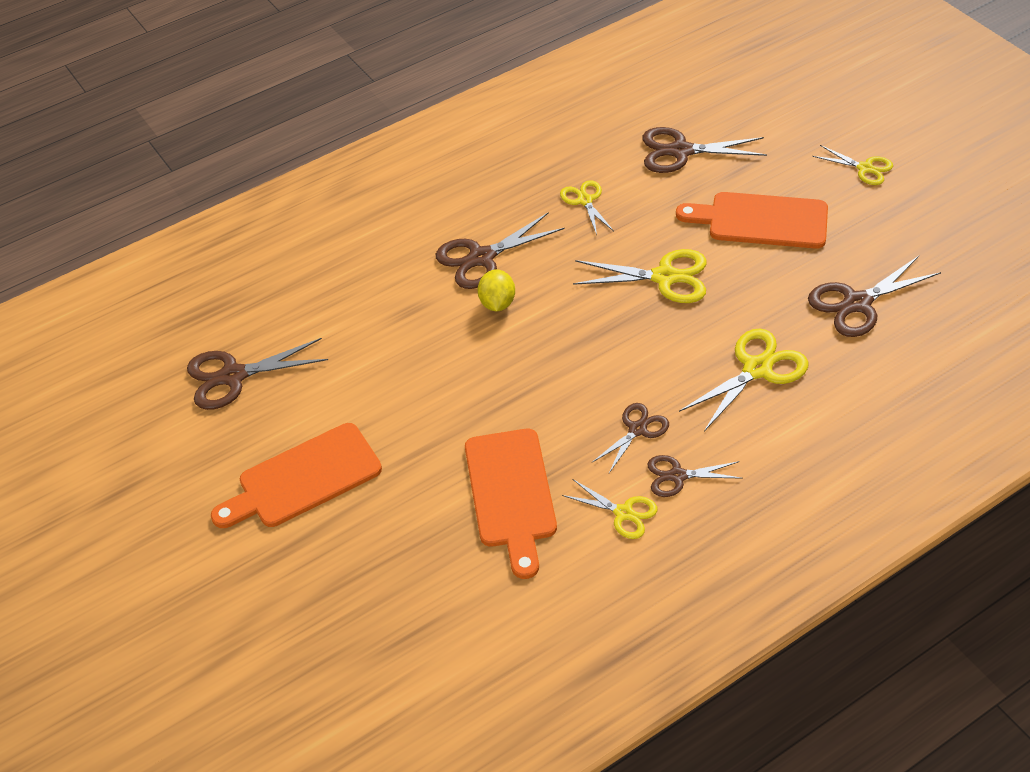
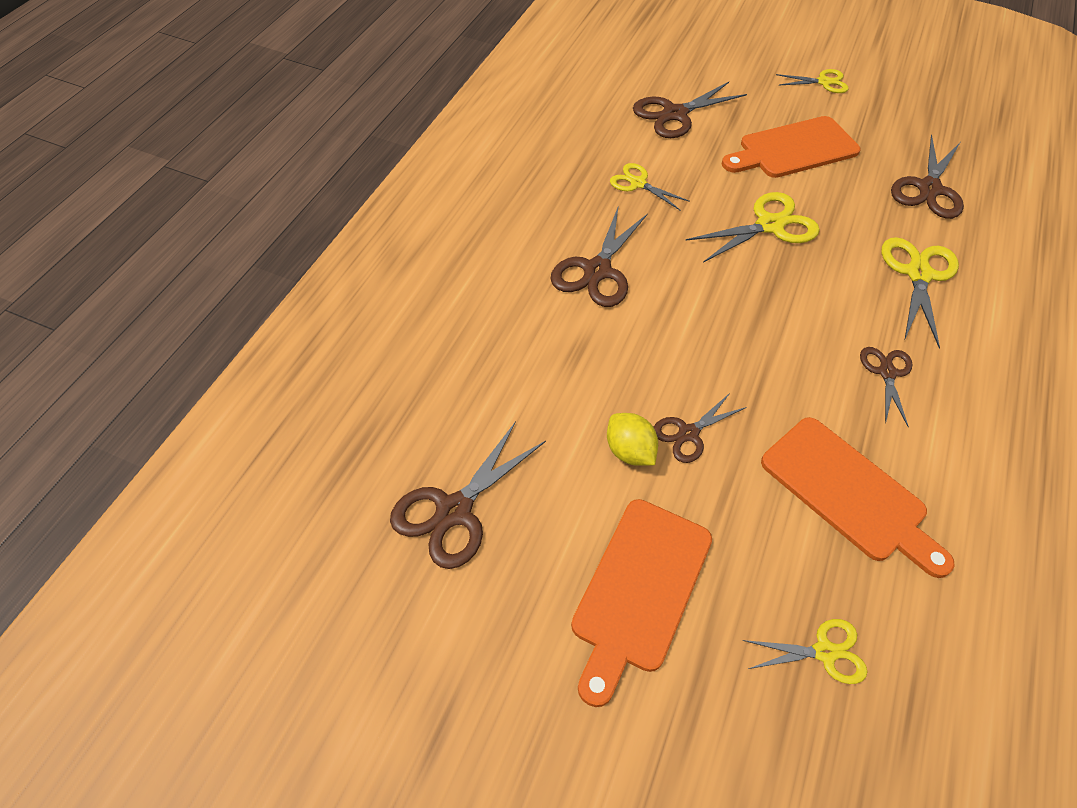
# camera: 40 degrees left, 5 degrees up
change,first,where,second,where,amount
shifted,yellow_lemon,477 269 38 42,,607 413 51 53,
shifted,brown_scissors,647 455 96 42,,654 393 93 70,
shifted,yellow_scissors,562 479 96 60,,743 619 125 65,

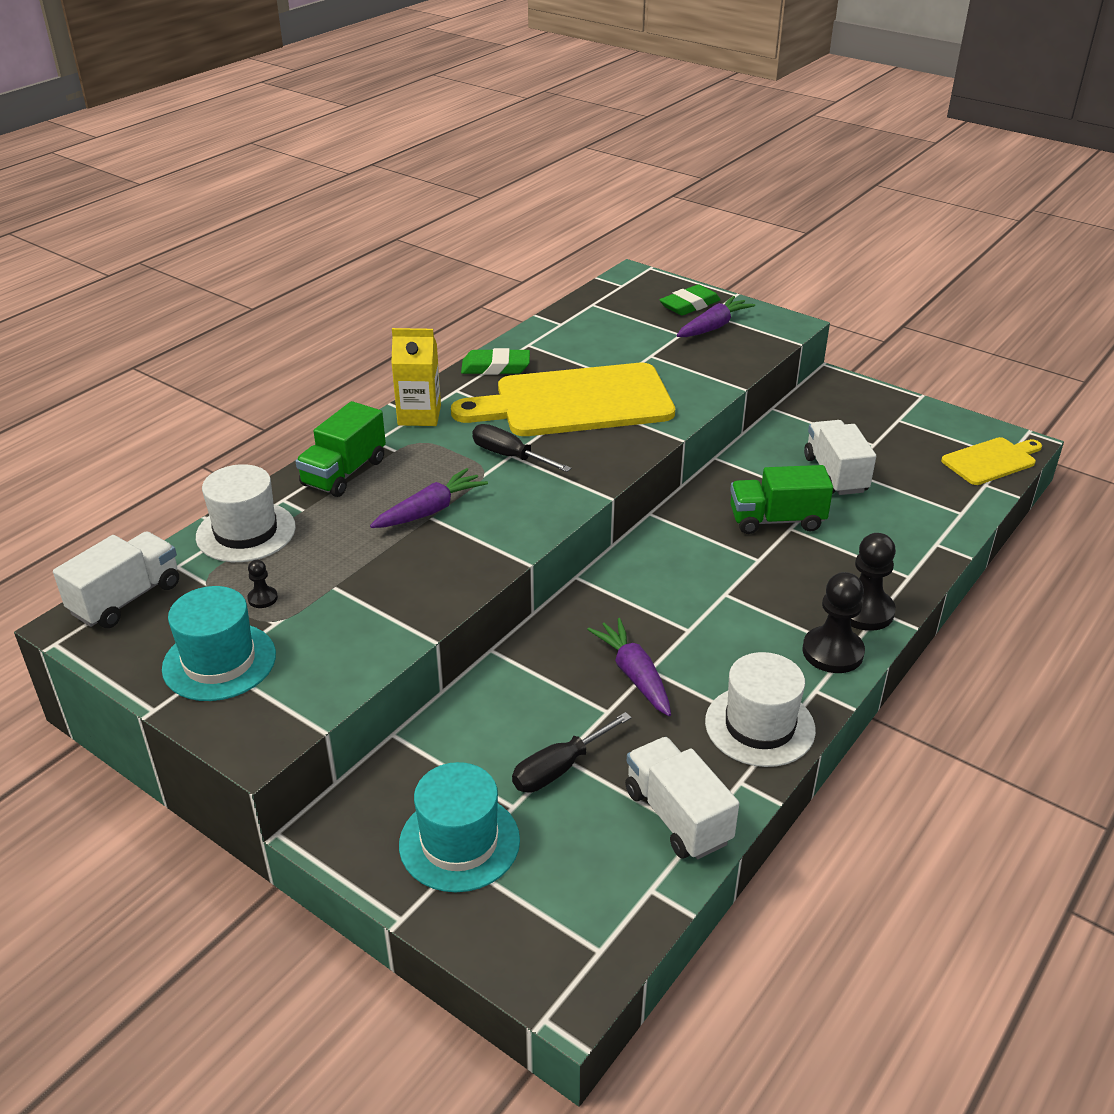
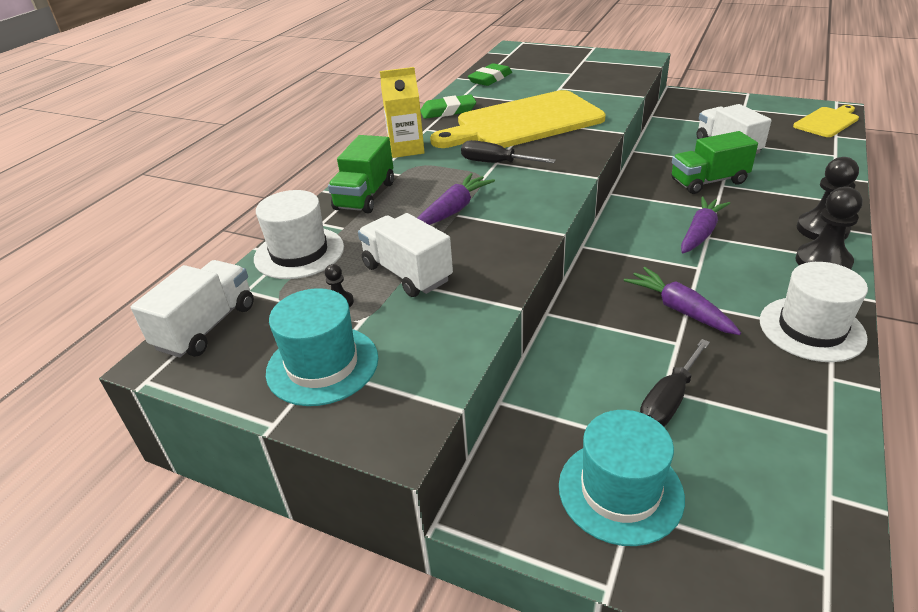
# camera: 10 degrees left, 0 degrees up
change,first,where,second,where,amount
shifted,green_eraser,659 284 62 32,,468 63 44 23,
shifted,purple_carrot,677 296 78 41,,681 196 49 57,
shifted,white_truck,625 737 114 122,,358 213 95 84,

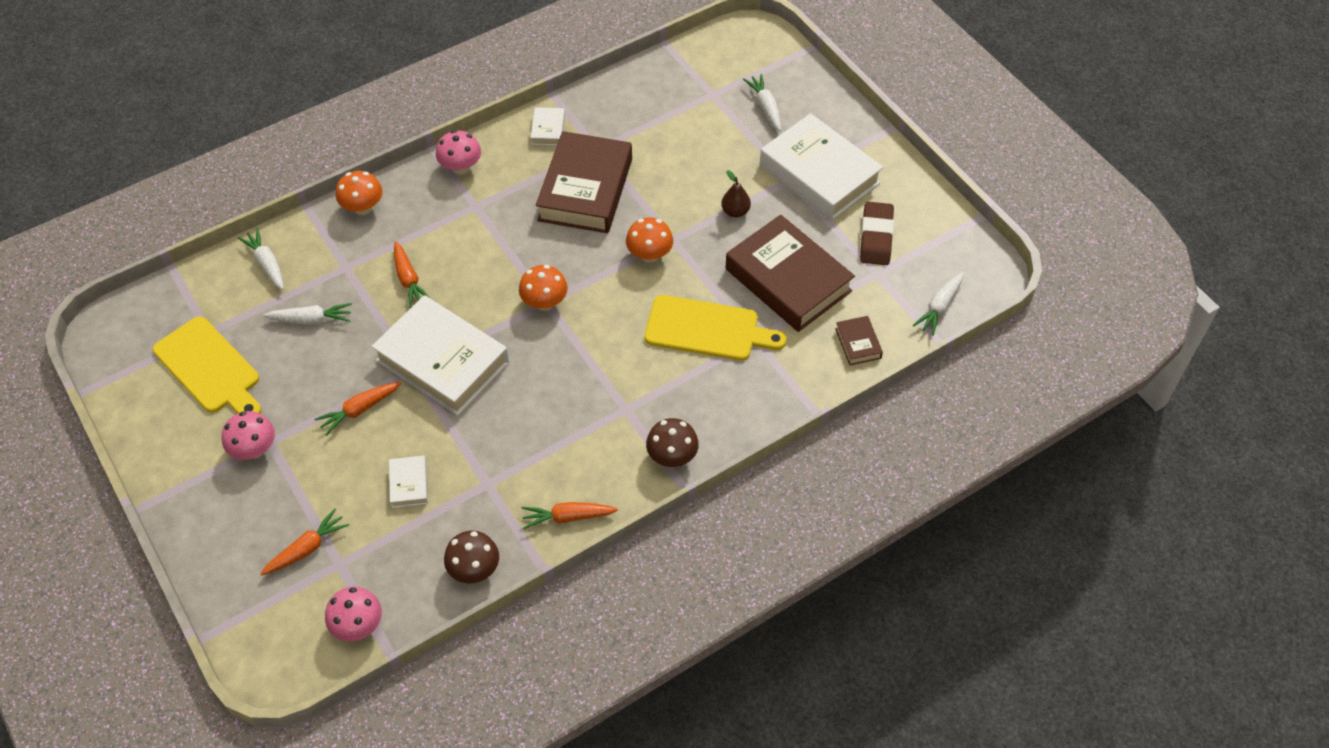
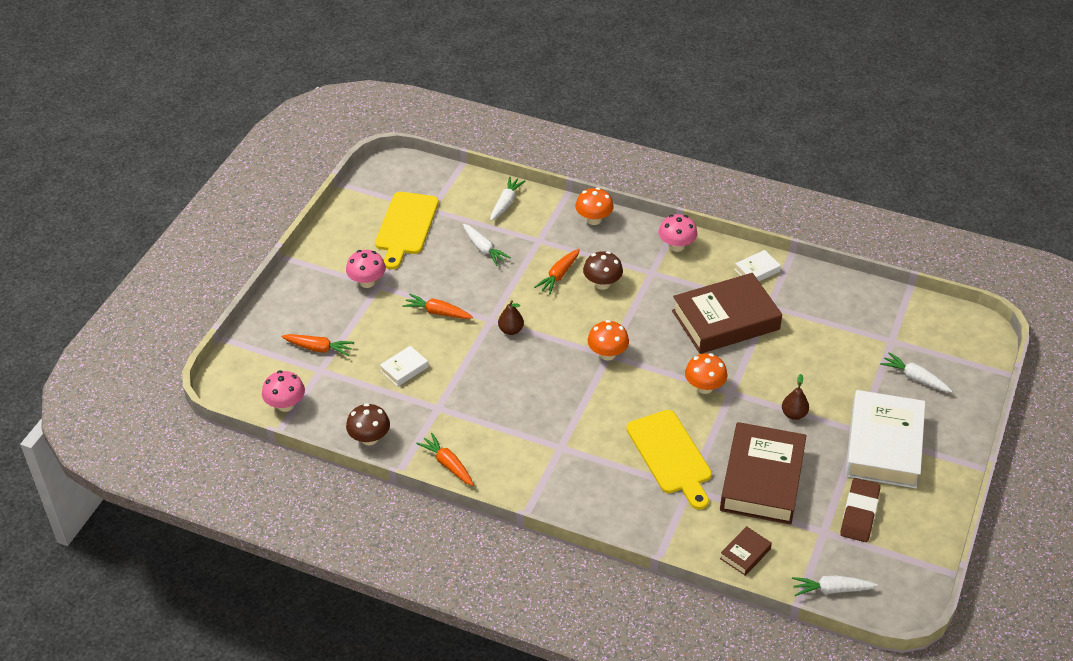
# camera: 55 degrees right, 10 degrees down
change,first,where,second,where,amount
rotated,white_carrot,743 74 38 57,,880 352 72 40,90 degrees counterclockwise
rotated,brown_eraser,860 202 34 63,,840 478 40 64,45 degrees counterclockwise
swapped,white_book,371 295 138 121,brown_pear,498 300 26 35,
shifted,brown_mushroom,646 418 53 49,,583 251 40 39,

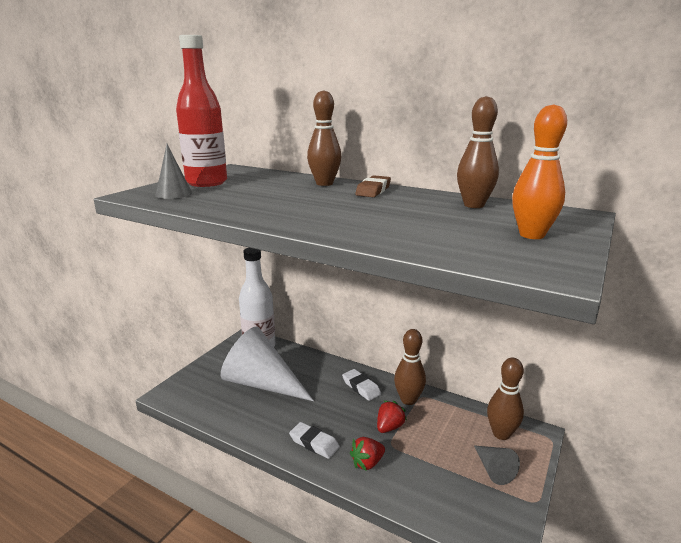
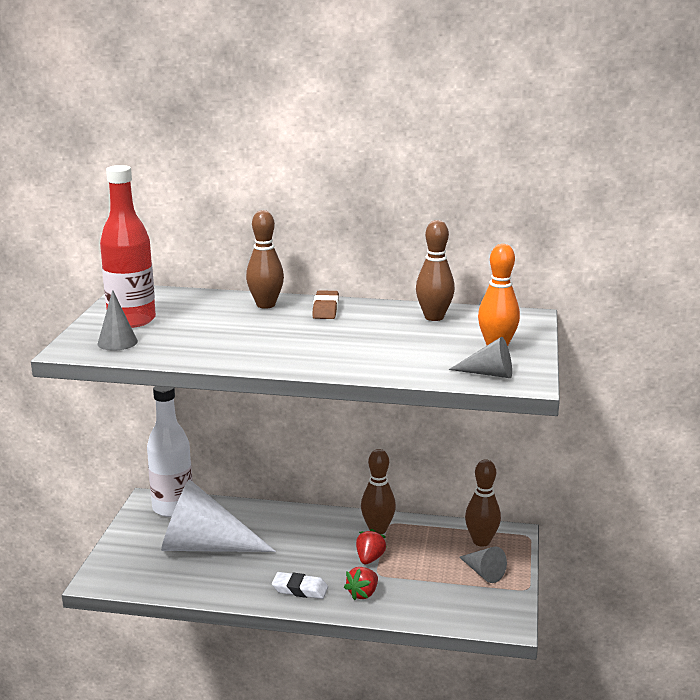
# camera: 20 degrees left, 0 degrees up
change,first,where,second,where,amount
gone,white_eraser,342 369 39 32,,,
new,,,grey_cone,449 337 63 41,

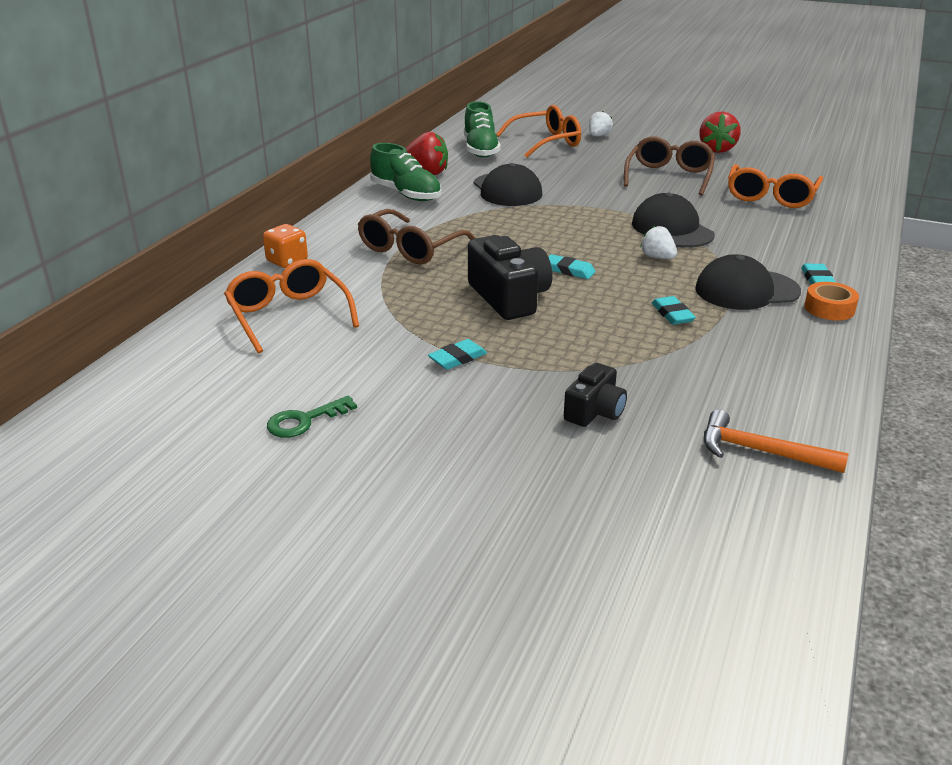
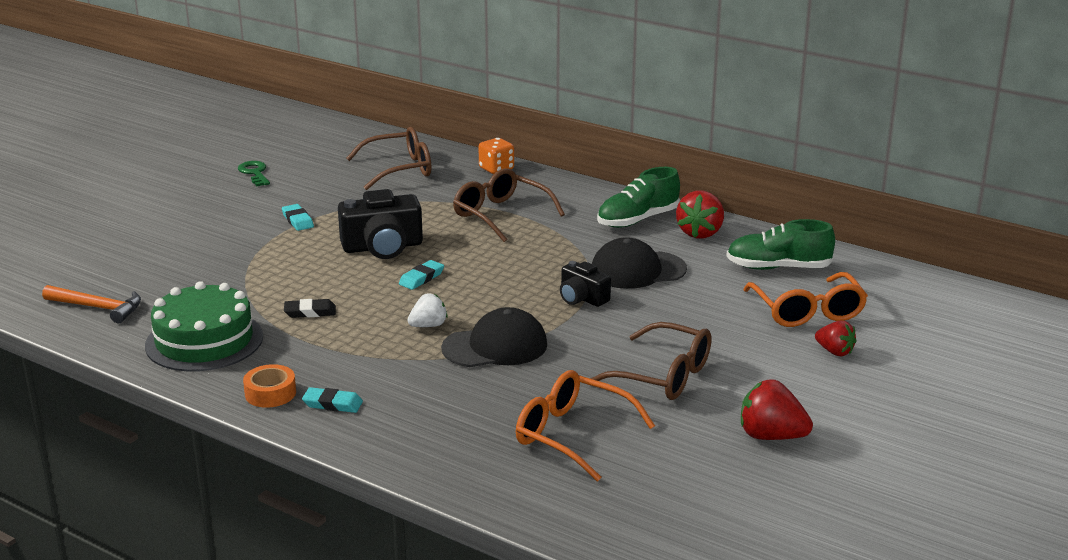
# camera: 100 degrees right, 5 degrees down
change,first,where,second,where,amount
repainted,white_strawberry,589 111 24 25,red_strawberry,815 320 41 36,
gone,black_cap,695 254 106 56,,,
repainted,orange_glasses,224 259 135 94,brown_glasses,346 127 85 63,
repainted,turquoise_eraser,652 296 44 29,black_eraser,284 299 52 19,
shifted,black_camera,564 363 63 64,,560 261 51 46,
rotated,orange_hammer,704 409 145 64,,42 285 99 38,75 degrees clockwise
new,,,green_cake,145 281 118 91,

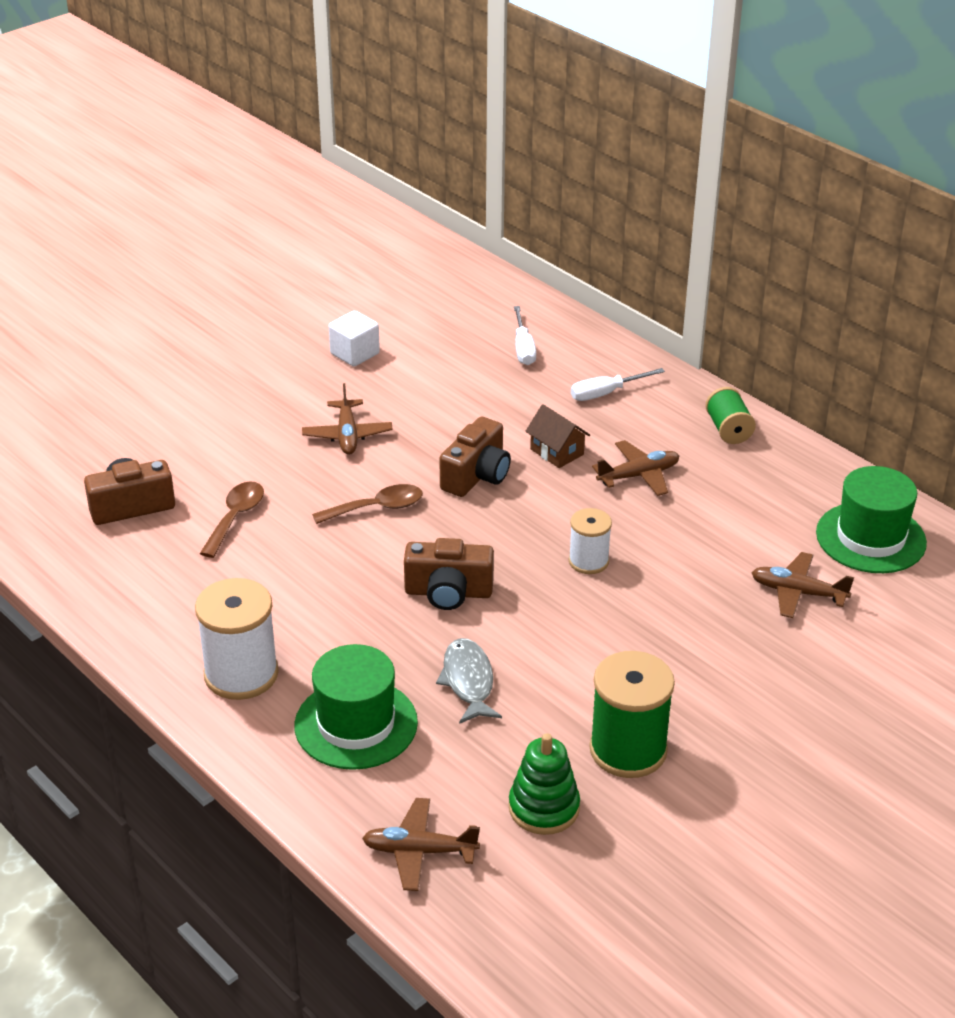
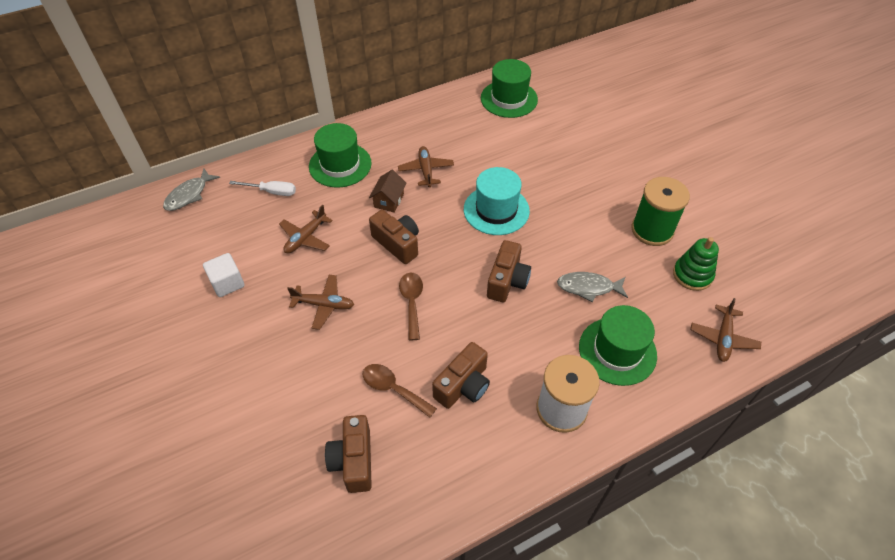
# camera: 75 degrees left, 15 degrees up
change,first,where,second,where,amount
swapped,white_screwdriver,571 368 94 33,green_hat,309 123 63 65,
gone,green_spool,705 387 51 57,,,
rotated,brown_house,525 404 65 64,,369 170 38 43,45 degrees counterclockwise
swapped,white_spool,569 508 43 66,turquoise_hat,464 167 66 68,
shifted,brown_plane,751 552 103 66,,279 205 54 49,
new,,,grey_fish,163 168 57 43,
new,,,brown_camera,432 342 58 67,

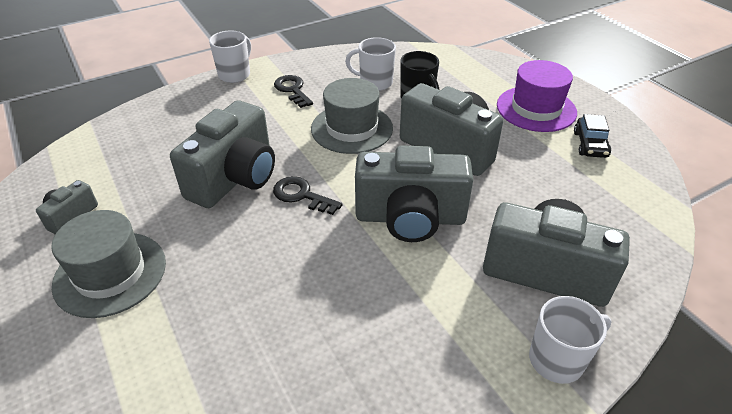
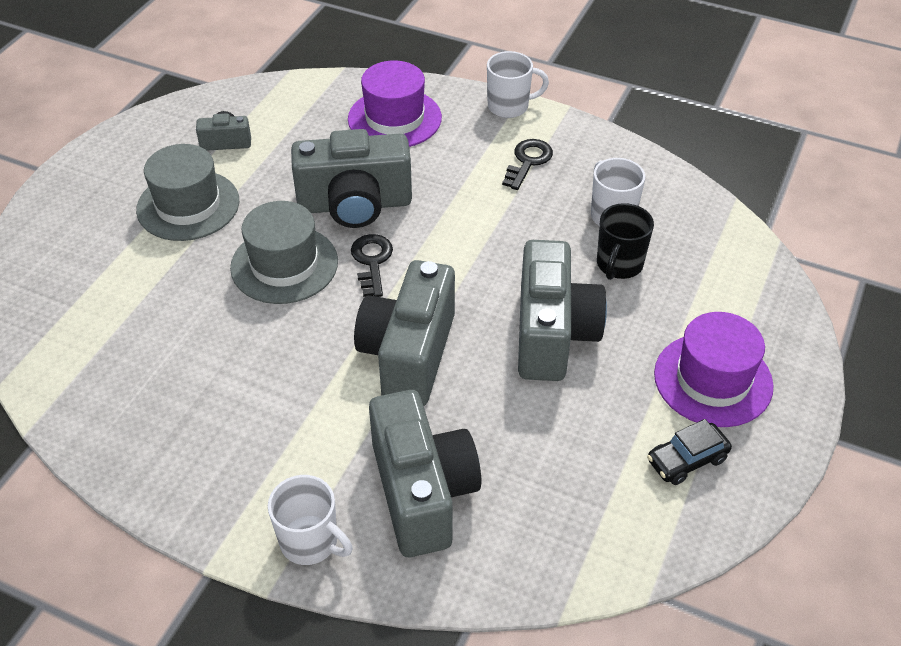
# camera: 55 degrees right, 5 degrees up
change,first,where,second,where,amount
shifted,grey_hat,311 78 82 76,,230 201 108 103,
rotated,grey_camera,355 145 118 97,,354 260 101 146,45 degrees clockwise
new,,,purple_hat,348 61 94 86,

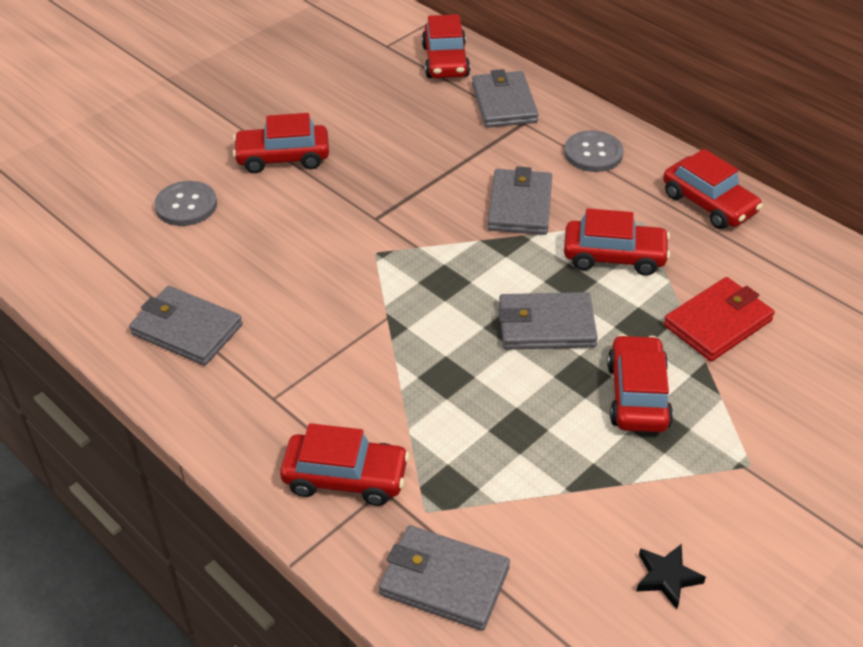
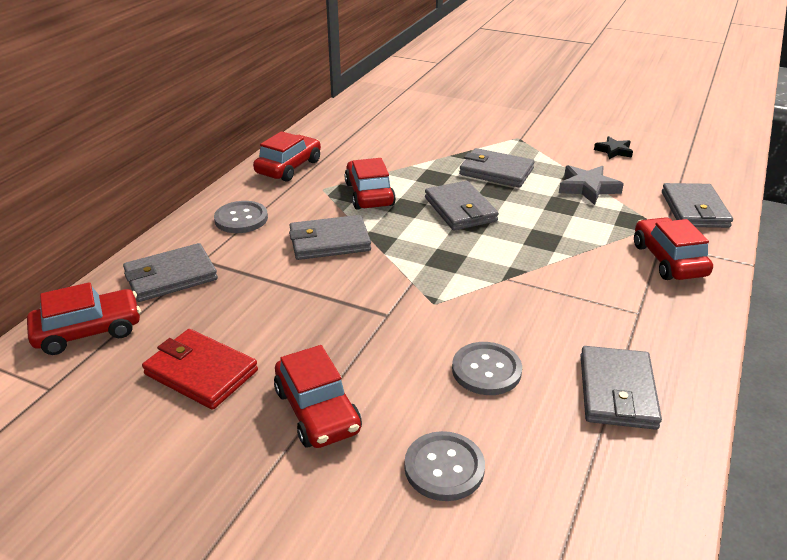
# camera: 110 degrees left, 10 degrees down
change,first,where,second,where,amount
shifted,red_wallet,664 277 111 84,,142 329 116 81,
swapped,red_car,607 334 66 98,grey_wallet,459 148 76 39,
new,,,grey_star,559 165 65 40,
new,,,grey_button,452 342 70 53,

